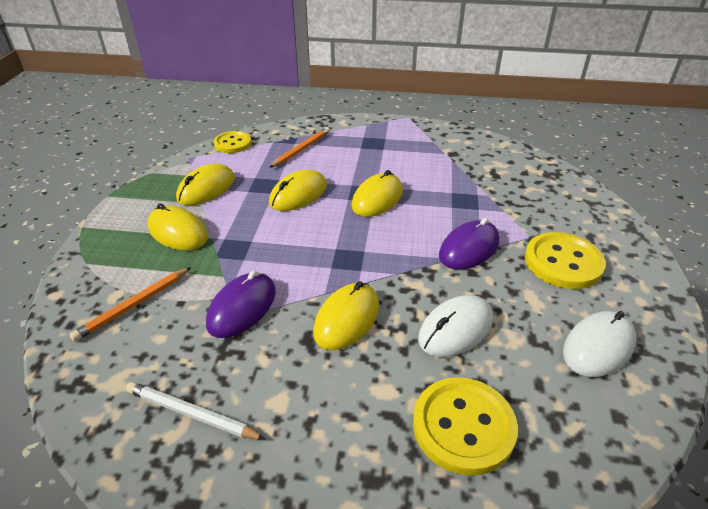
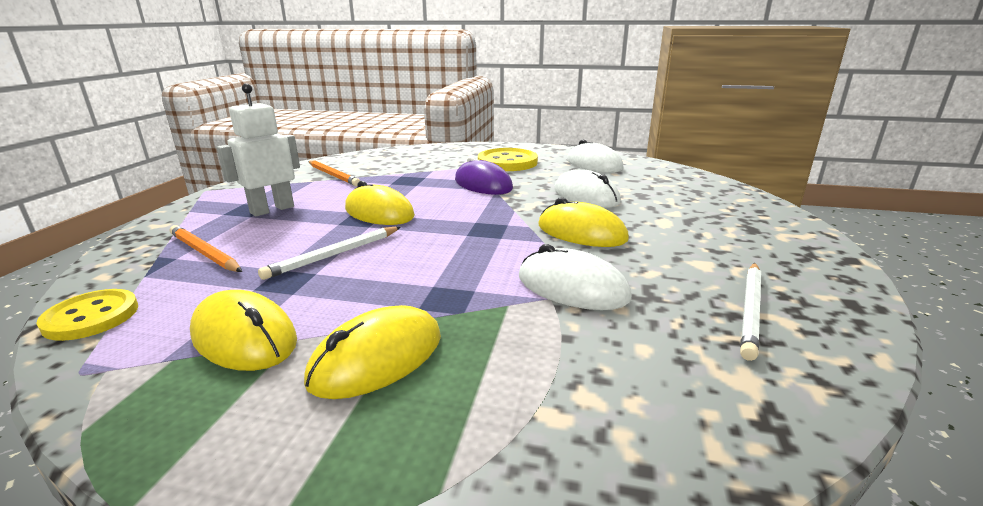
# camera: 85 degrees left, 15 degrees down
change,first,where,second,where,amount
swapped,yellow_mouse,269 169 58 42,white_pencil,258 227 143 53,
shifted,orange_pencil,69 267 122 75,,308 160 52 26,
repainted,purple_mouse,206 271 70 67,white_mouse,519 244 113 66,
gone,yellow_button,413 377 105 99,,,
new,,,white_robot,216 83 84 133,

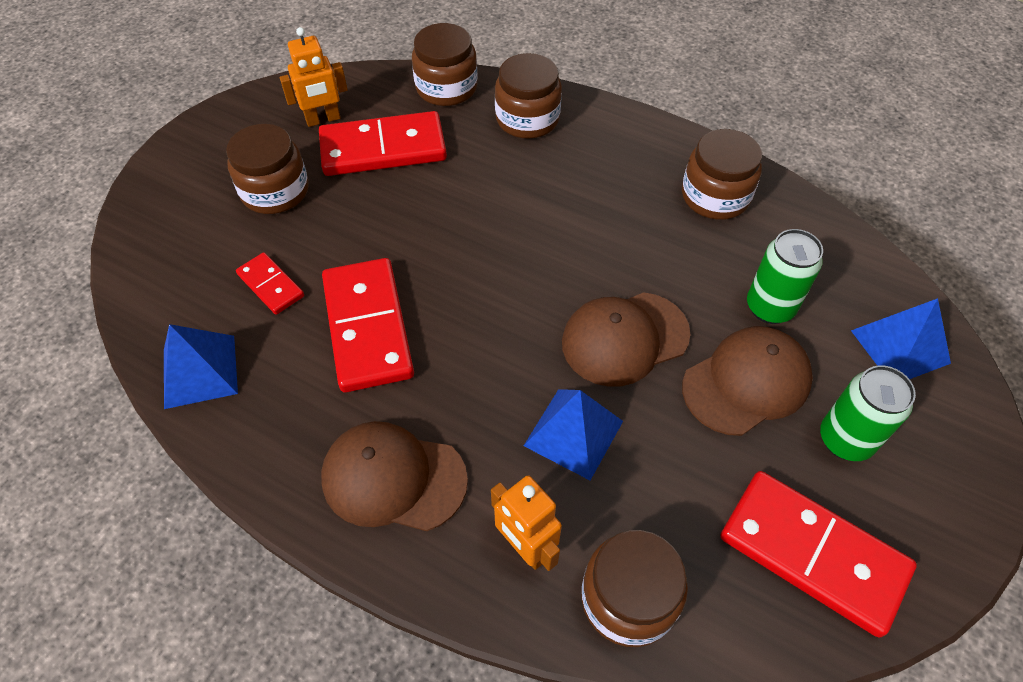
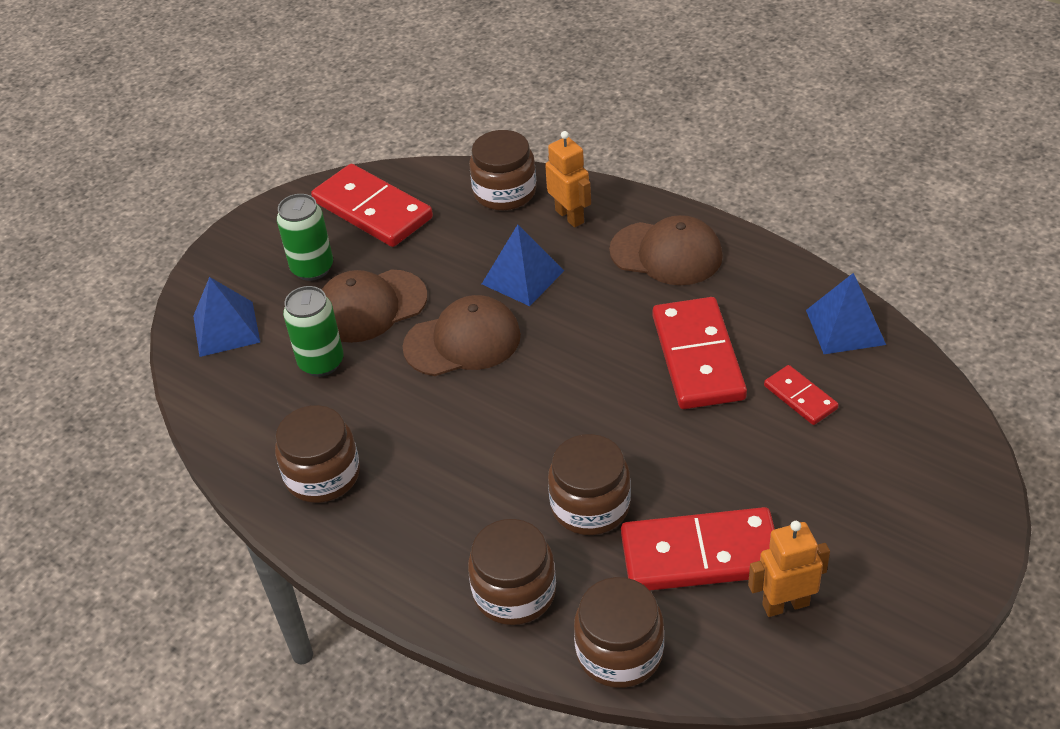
# camera: 170 degrees left, 10 degrees down
change,first,where,second,where,amount
shifted,brown_jar,226 124 83 90,,548 434 83 101,

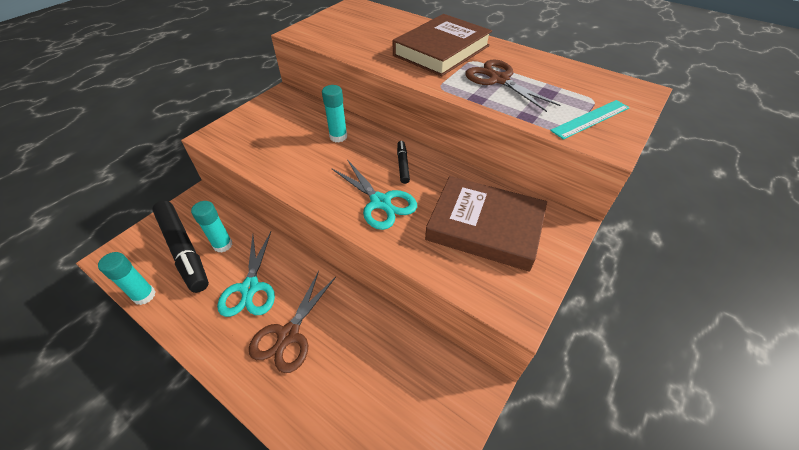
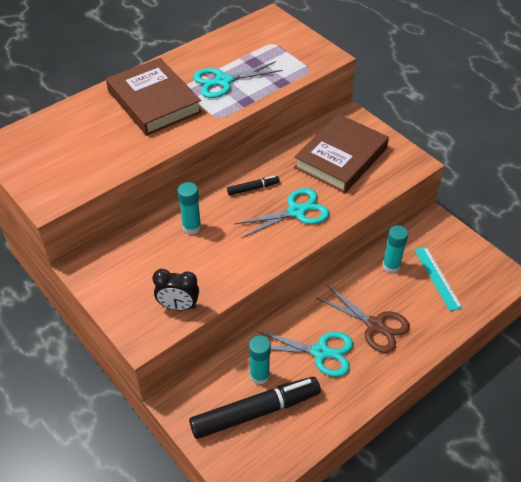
# camera: 75 degrees left, 0 degrees up
change,first,where,second,where,amount
repainted,brown_scissors,465 59 95 53,turquoise_scissors,193 61 90 37,
shifted,turquoise_ruler,550 100 80 40,,414 246 49 65,
rotated,black_marker,397 141 13 43,,227 176 53 19,150 degrees clockwise
shifted,turquoise_glue_stick,98 252 58 53,,383 225 25 48,
new,,,black_clock,152 269 47 42,

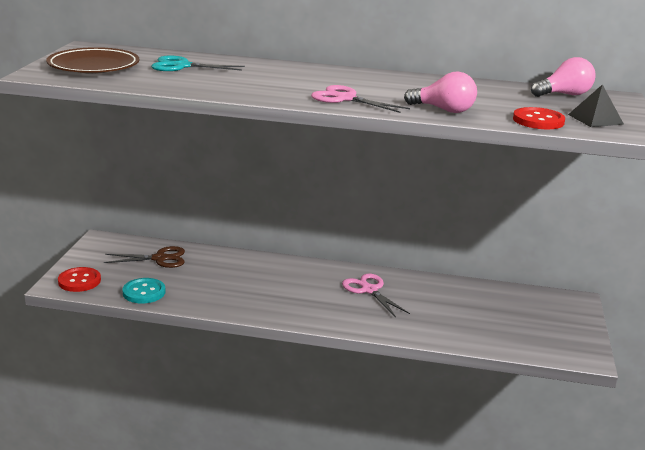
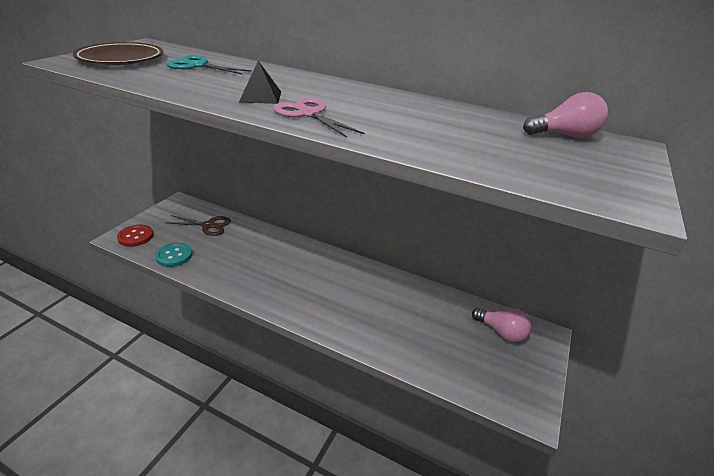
# camera: 15 degrees right, 10 degrees up
change,first,where,second,where,amount
shifted,pink_light_bulb,404 72 73 41,,472 308 59 34,
shifted,black_pyramid,568 84 56 43,,239 61 42 43,
gone,red_button,513 107 52 22,,,
gone,pink_scissors,342 274 68 43,,,

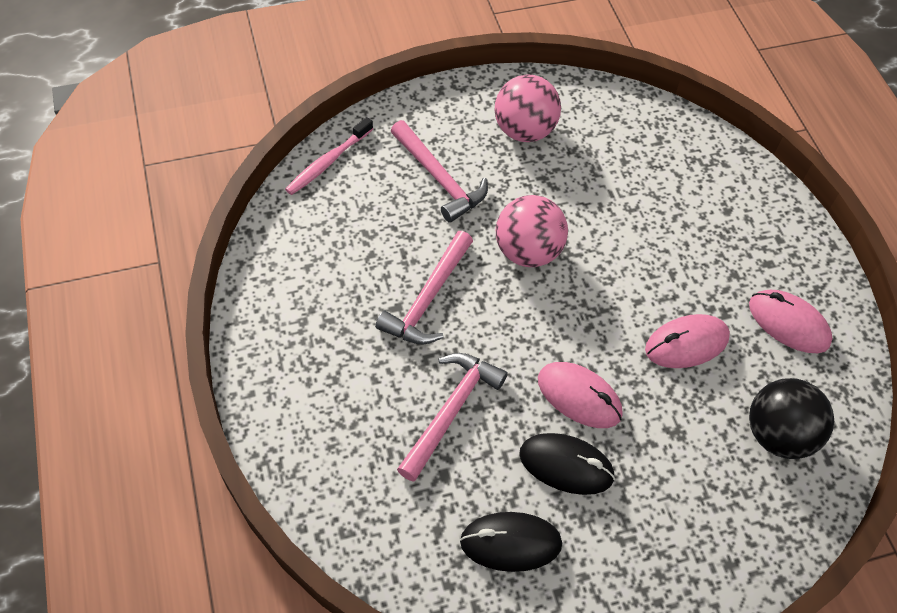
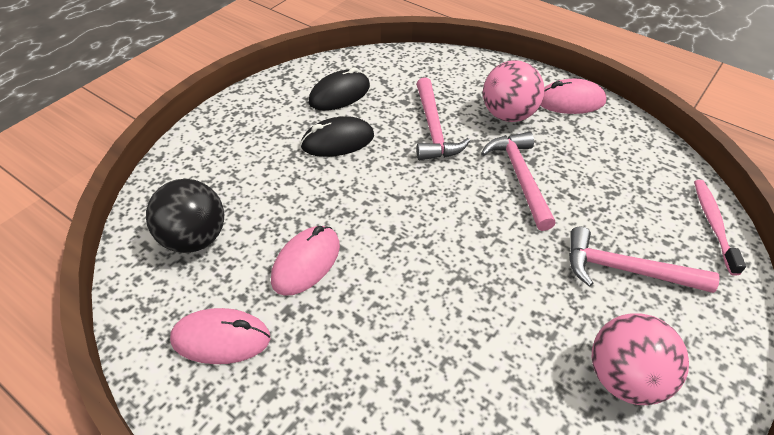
# camera: 145 degrees right, 10 degrees down
change,first,where,second,where,amount
shifted,pink_ball,496 195 72 72,,483 61 61 61,
shifted,pink_mouse,538 362 84 66,,540 79 66 35,

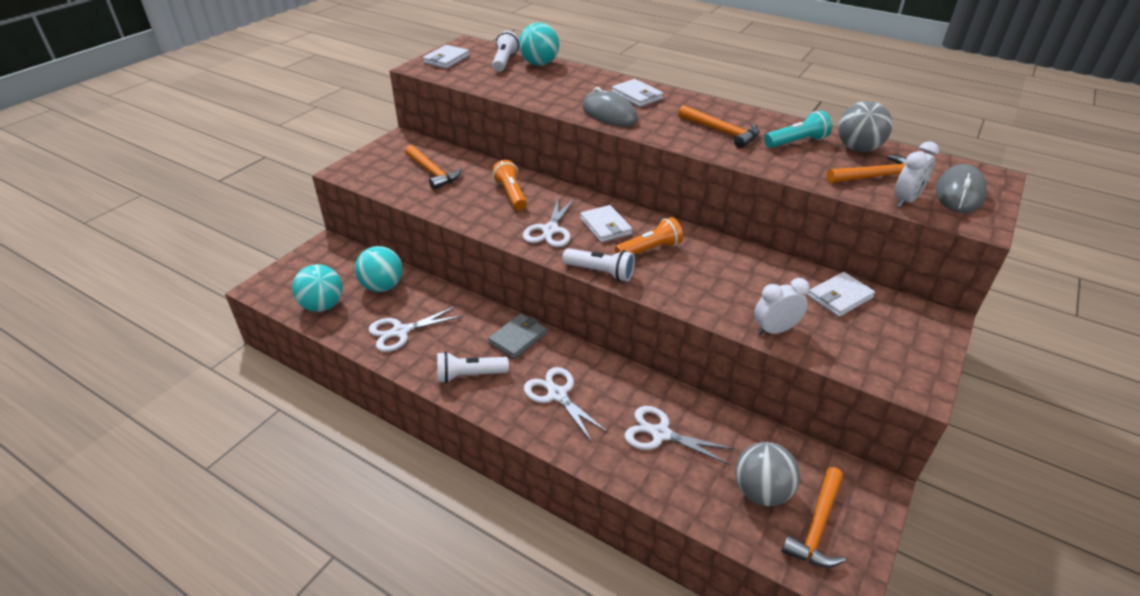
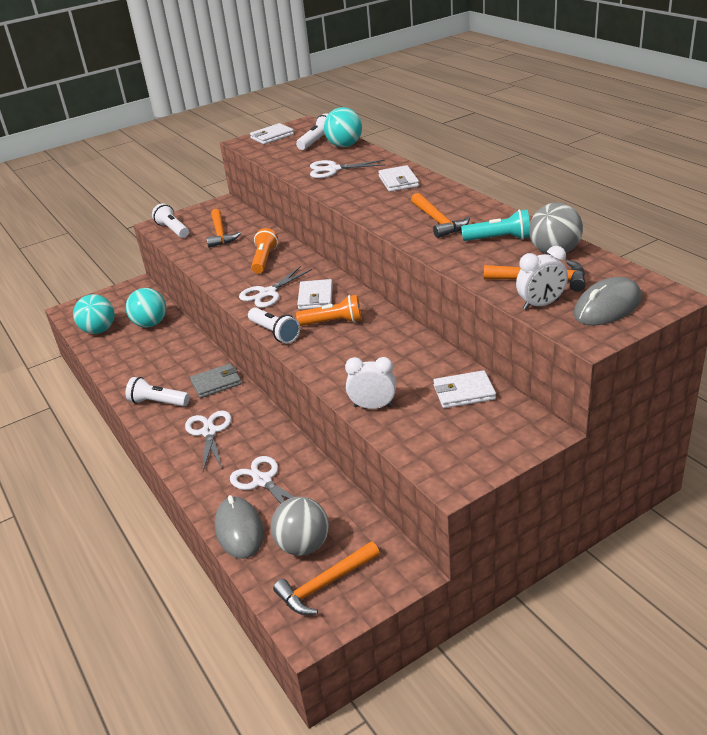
# camera: 30 degrees right, 5 degrees down
change,first,where,second,where,amount
shifted,grey_mouse,582 87 56 40,,215 495 49 64,
shifted,white_scissors,368 306 95 46,,310 160 76 18,
new,,,white_flashlight,152 203 37 35,

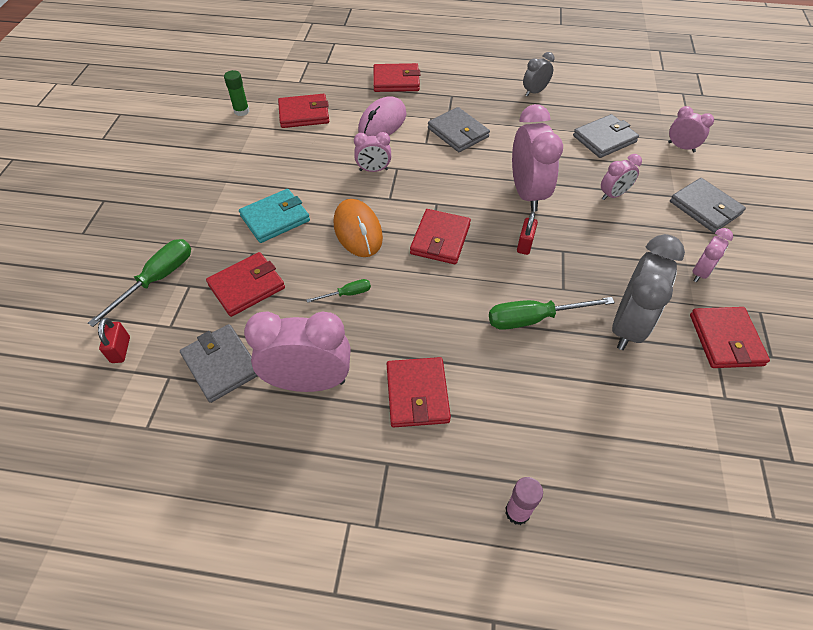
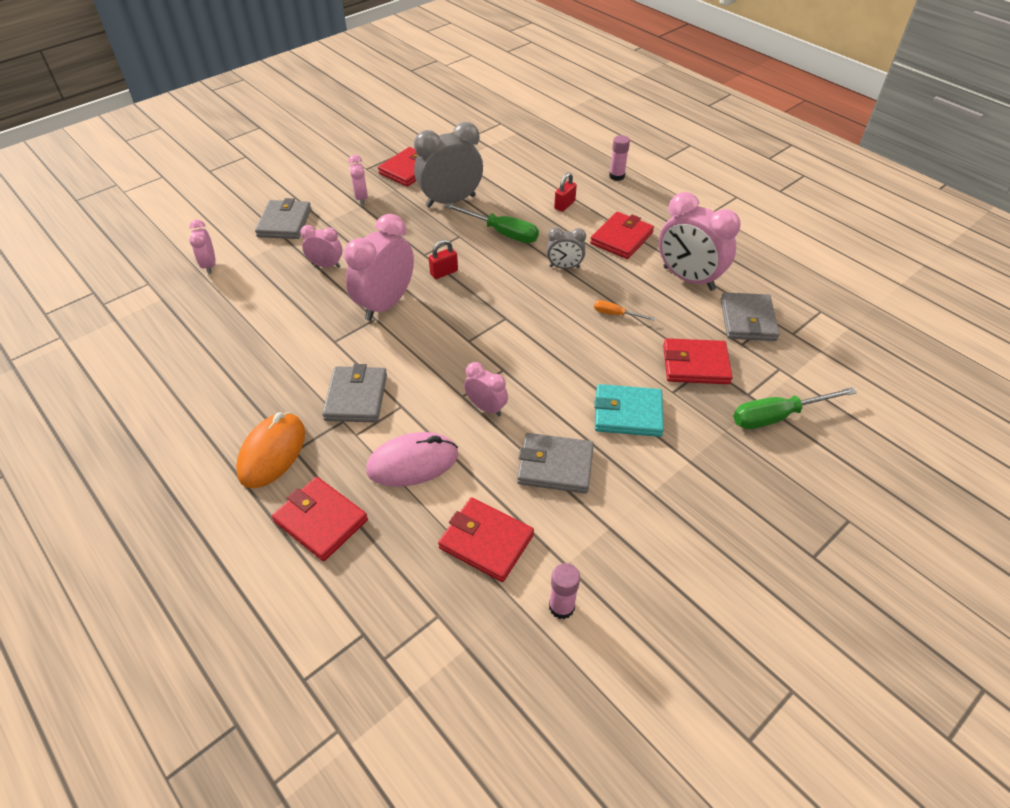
# camera: 140 degrees left, 5 degrees down
change,first,where,second,where,amount
shifted,grey_clock,523 52 31 45,,547 227 39 42,
repainted,green_glue_stick,224 70 25 46,pink_glue_stick,549 563 31 56,
shifted,grey_wallet,573 114 66 44,,517 433 77 61,
shifted,orange_mouse,334 199 49 58,,236 412 69 76,
gone,red_wallet,410 209 61 55,,,
rotated,pink_clock,693 228 40 54,,348 155 20 50,90 degrees counterclockwise
repainted,green_screwdriver,306 279 65 24,orange_screwdriver,594 300 61 21,
shifted,red_padlock,98 318 32 45,,554 172 23 40,

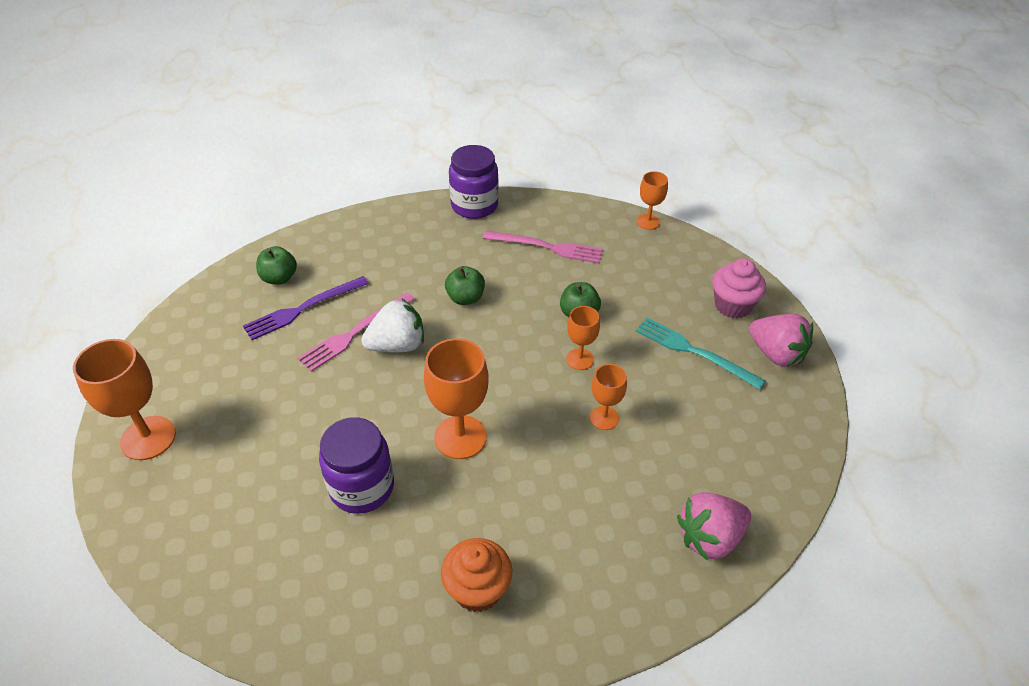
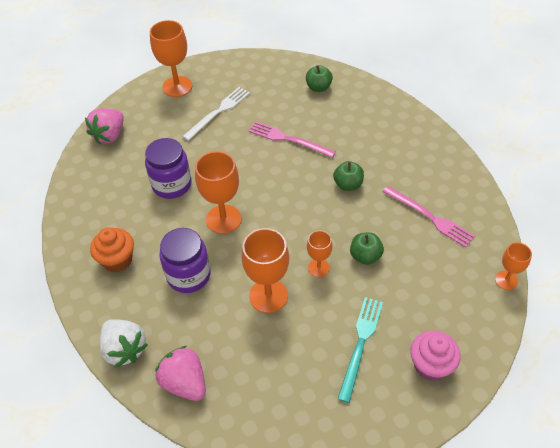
# camera: 75 degrees right, 5 degrees up
change,first,where,second,where,amount
shifted,purple_jar,449 145 50 74,,159 228 52 65,
rotated,pink_fork,483 231 120 32,,383 186 92 62,45 degrees counterclockwise
gone,purple_fork,243 276 126 64,,,
shifted,white_strawberry,361 298 63 54,,100 319 48 49,
shifted,pink_strawberry,749 314 64 53,,85 108 39 37,
scaled,orange_goblet,590 364 37 66,,242 228 47 85,x1.74
new,,,white_fork,182 87 68 54,

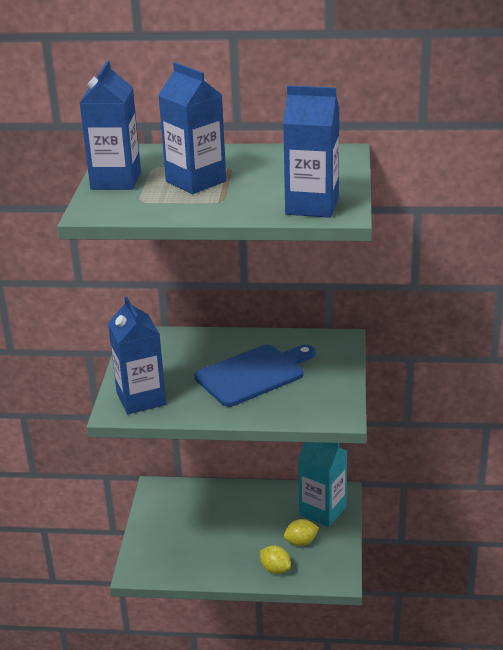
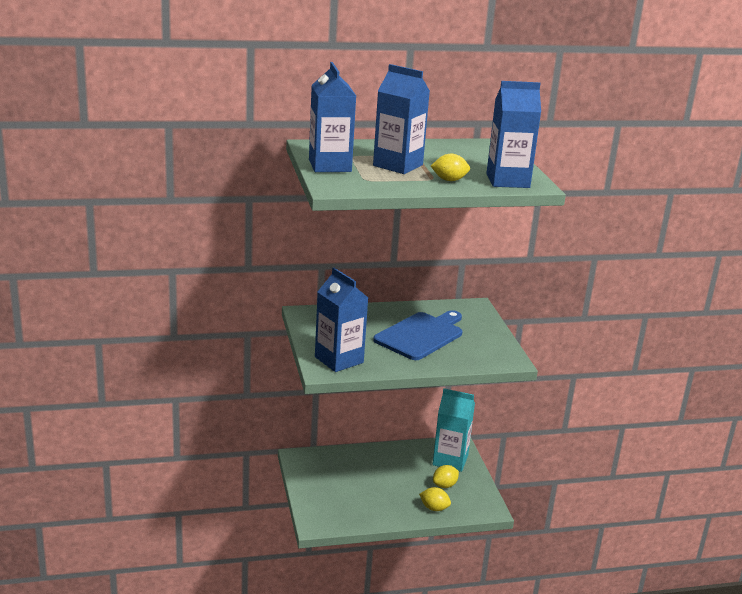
# camera: 20 degrees left, 5 degrees down
change,first,where,second,where,amount
new,,,yellow_lemon,431 154 39 27,

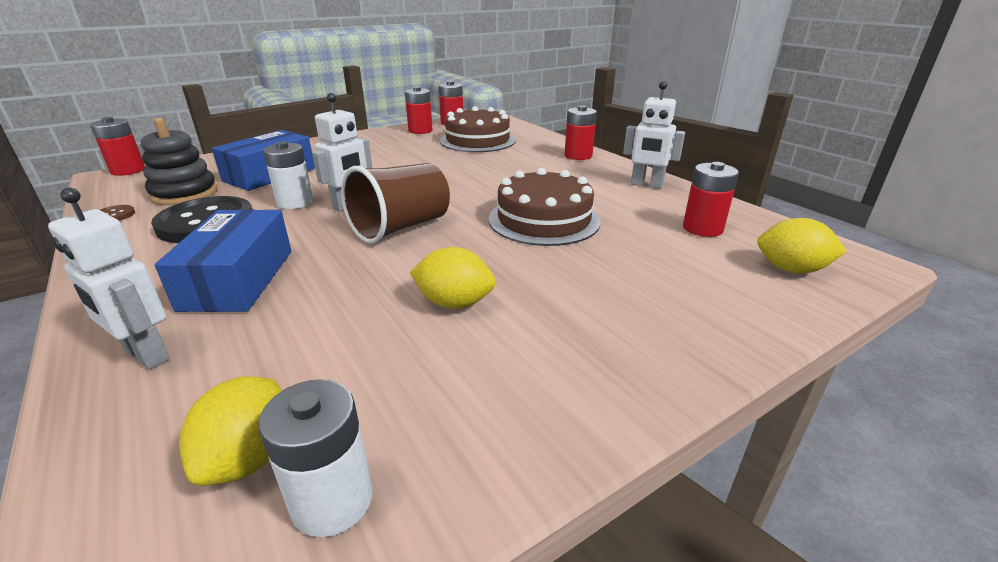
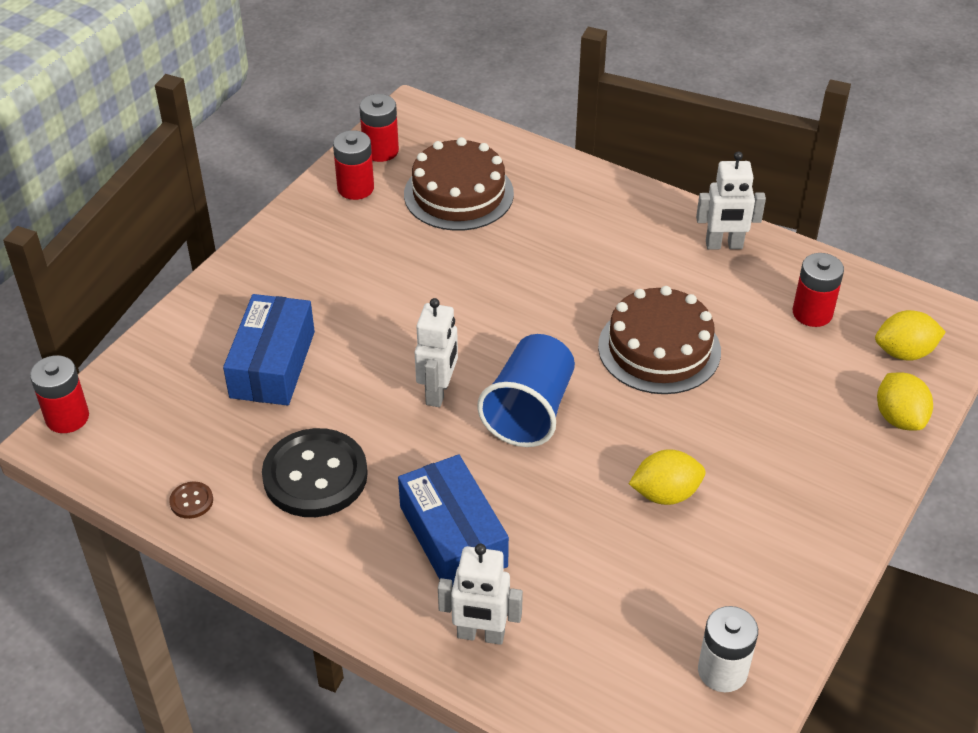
# camera: 25 degrees left, 15 degrees up
change,first,where,second,where,amount
gone,red_battery,564 105 33 55,,,
gone,black_stacking_toy,141 118 76 87,,,
gone,white_battery,263 141 50 68,,,
repainted,brown_cup,341 163 109 81,blue_cup,477 334 98 113,
shifted,yellow_lemon,179 376 103 110,,877 372 56 59,

